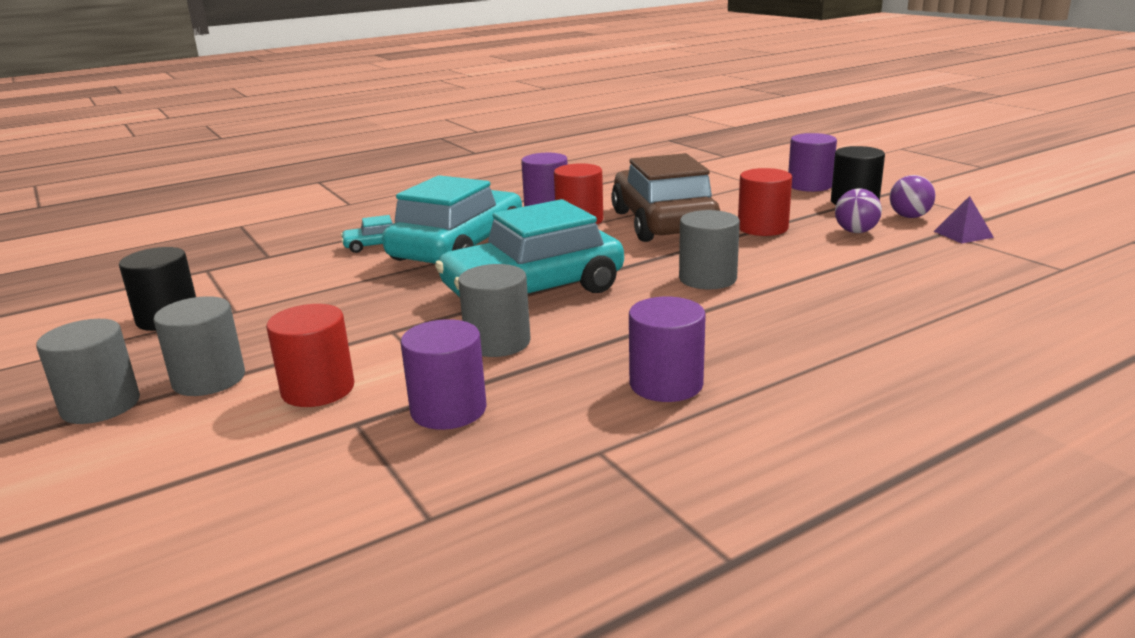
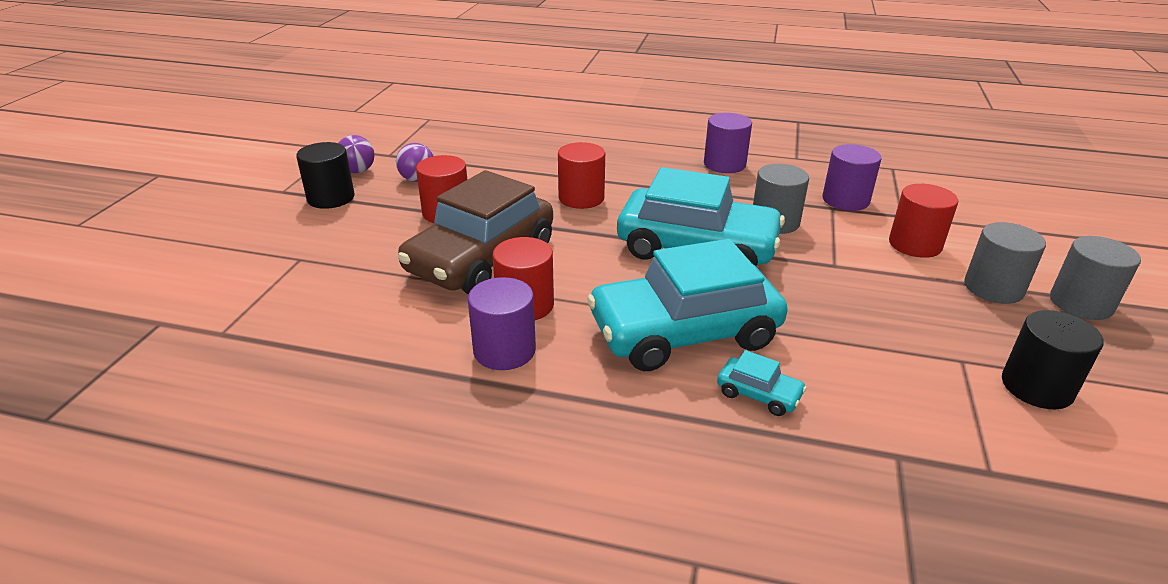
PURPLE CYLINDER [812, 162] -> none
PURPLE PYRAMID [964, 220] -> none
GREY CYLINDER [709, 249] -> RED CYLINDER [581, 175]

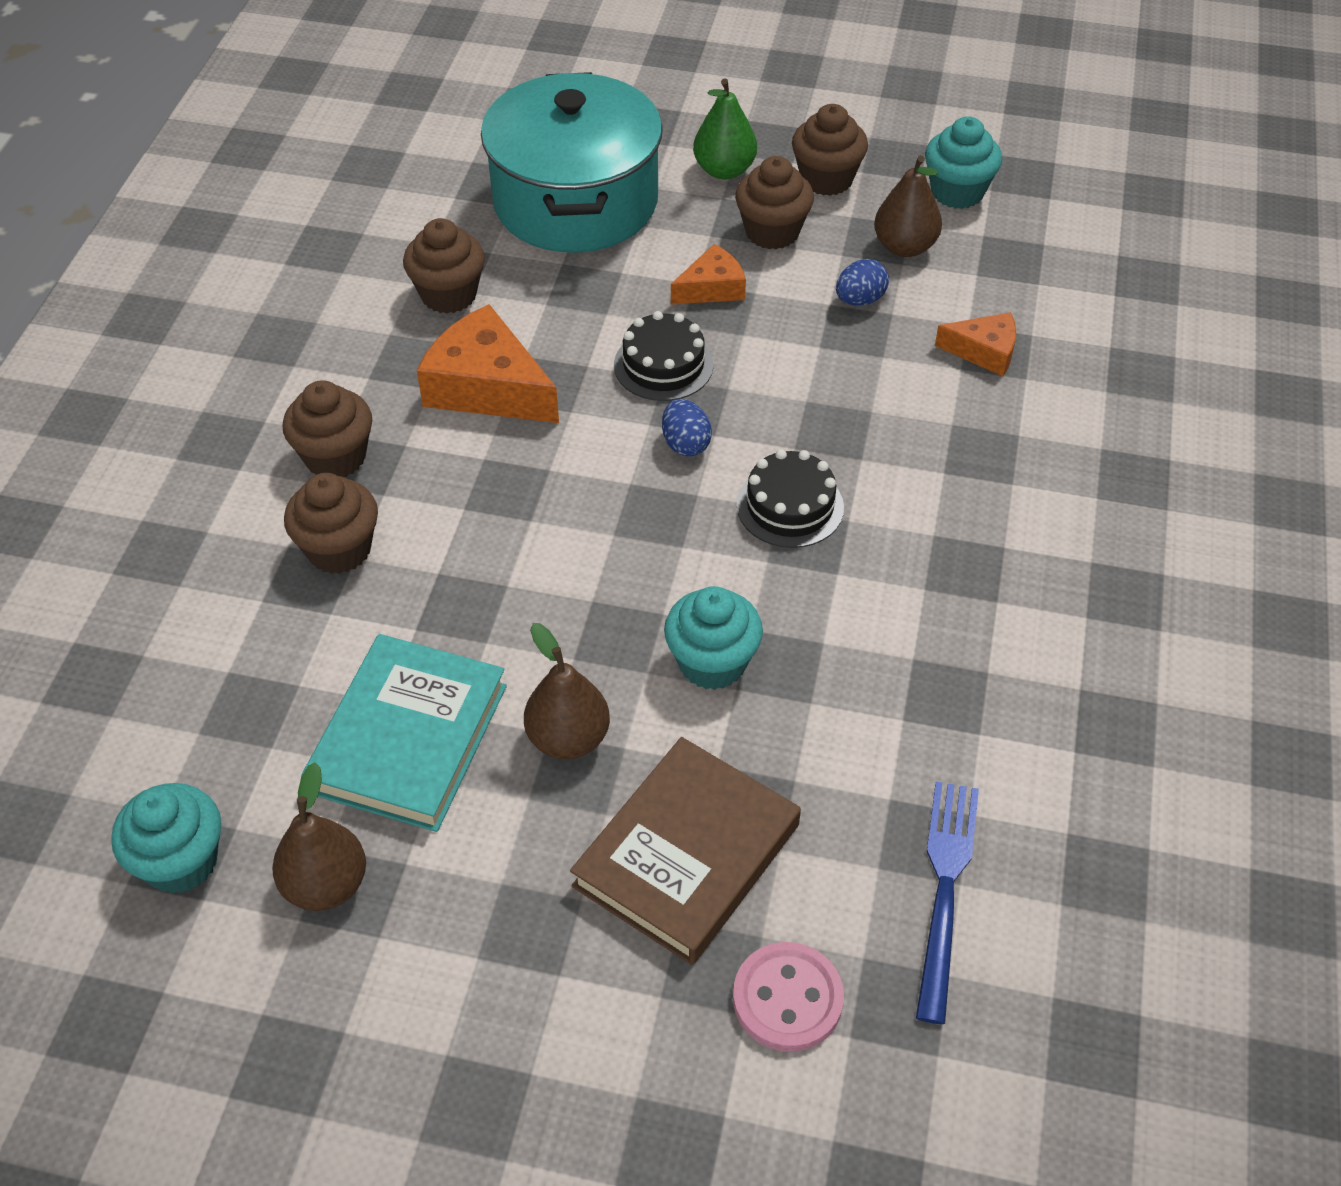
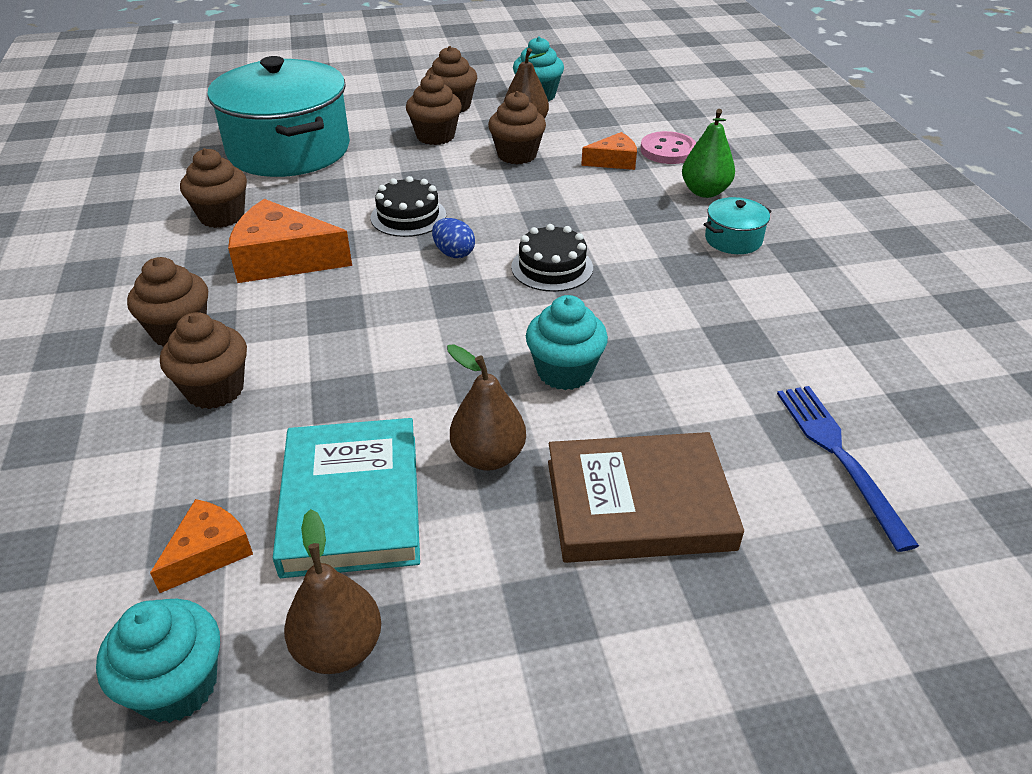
GREEN PEAR [725, 128] -> GREEN PEAR [708, 153], shifted
ORANGE CHEESE [708, 274] -> ORANGE CHEESE [201, 546], shifted
BLUE EGG [862, 282] -> BROWN CUPCAKE [517, 127]
BROWN BOOK [685, 851] -> BROWN BOOK [646, 497], 75 degrees clockwise
PINK BUTTON [788, 997] -> PINK BUTTON [668, 147], shifted
none -> TURQUOISE POT [737, 225]

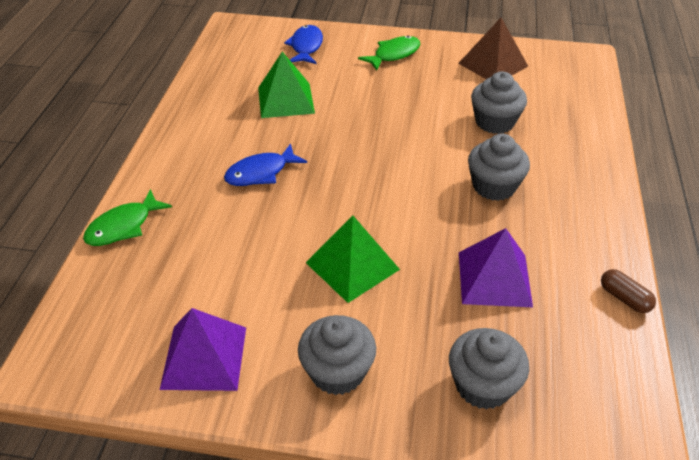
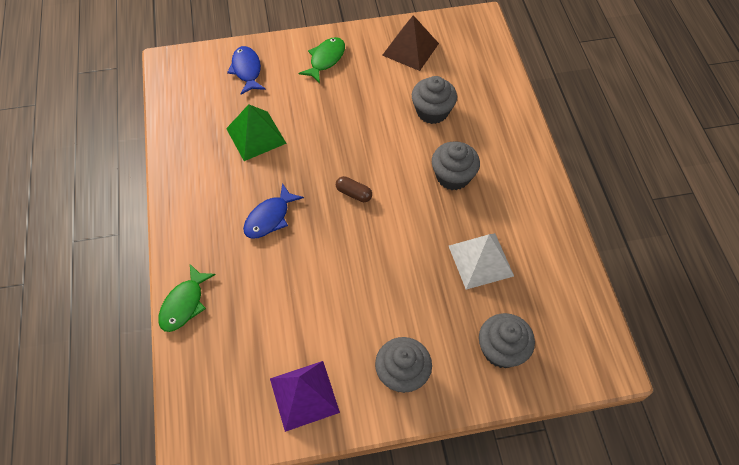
GREEN PYRAMID [353, 259] -> none
PURPLE PYRAMID [496, 267] -> WHITE PYRAMID [481, 261]
BROWN CAPSULE [628, 291] -> BROWN CAPSULE [354, 189], shifted

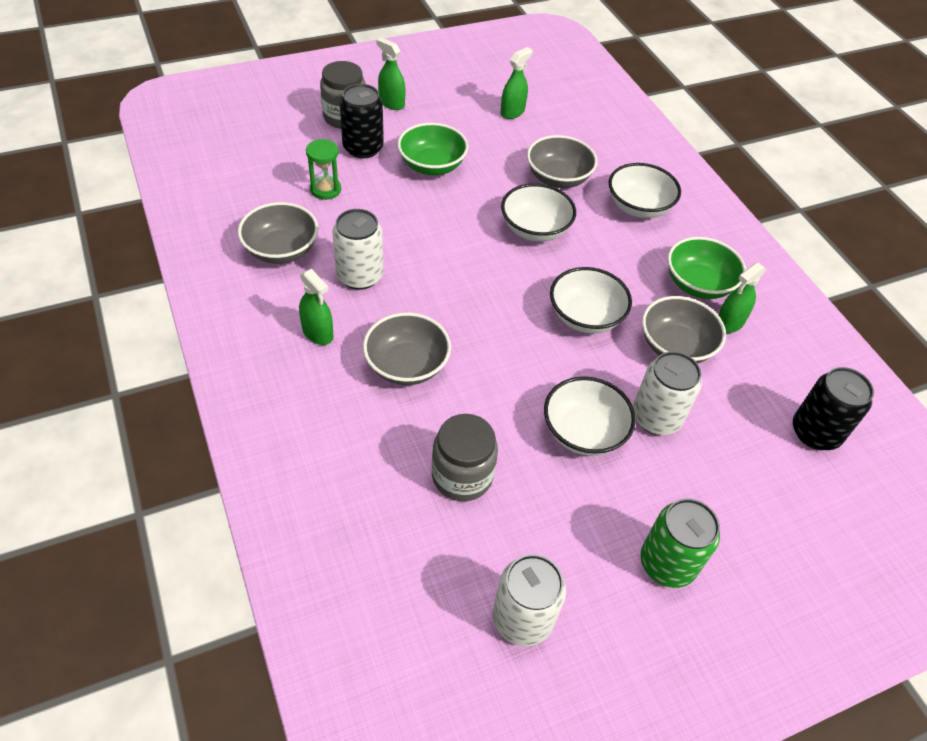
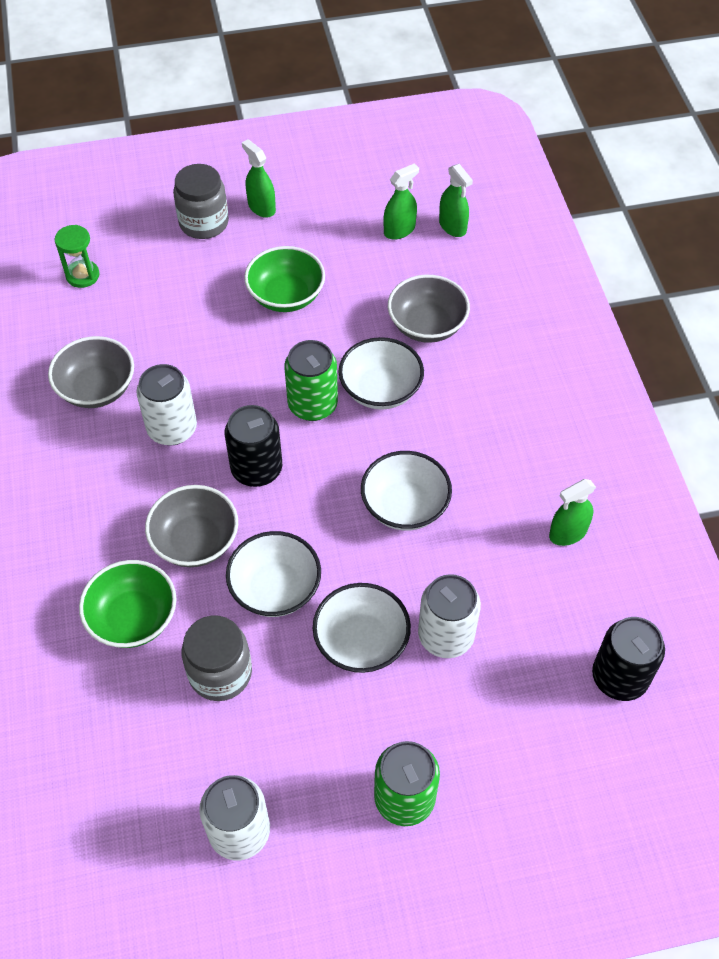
BLACK CAN [362, 121] -> BLACK CAN [253, 446], shifted
GREEN HOURGLASS [323, 169] -> GREEN HOURGLASS [77, 256], shifted
WHITE BOWL [645, 190] -> WHITE BOWL [273, 574], shifted
GREEN BOWL [706, 268] -> GREEN BOWL [128, 604], shifted
GREEN SPRAY BOTTLE [316, 307] -> GREEN SPRAY BOTTLE [456, 200], shifted
GREY BOWL [684, 329] -> none
none -> GREEN CAN [311, 380]

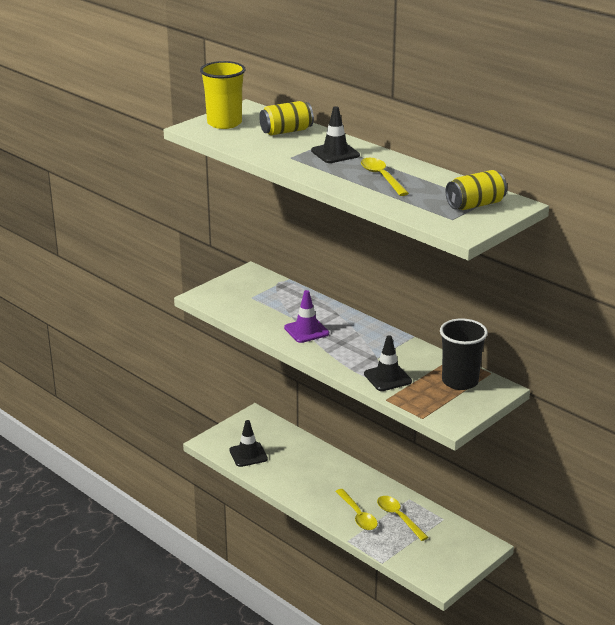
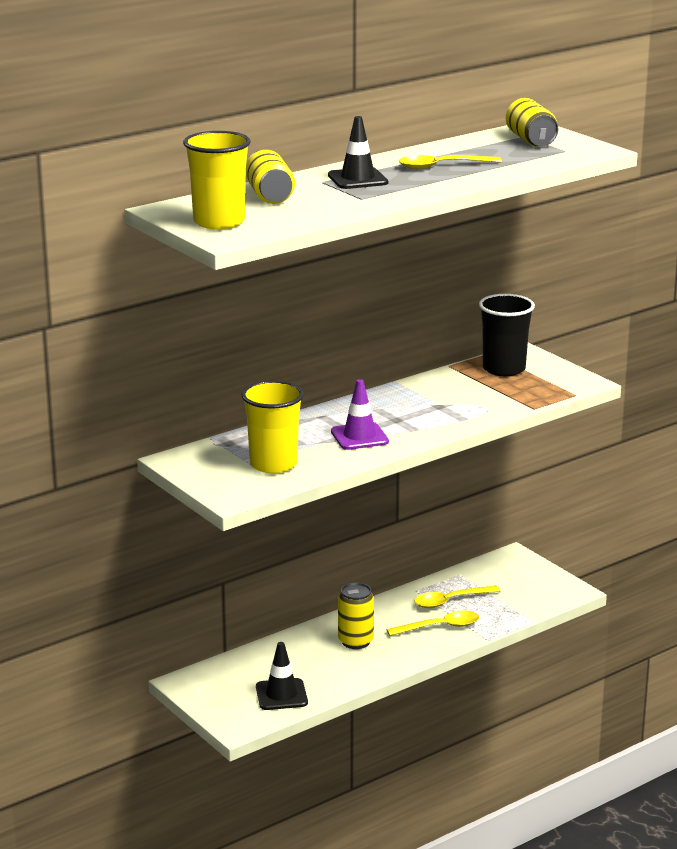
BLACK TRAFFIC CONE [388, 363] -> none
none -> YELLOW CUP [272, 426]
none -> YELLOW CAN [356, 616]

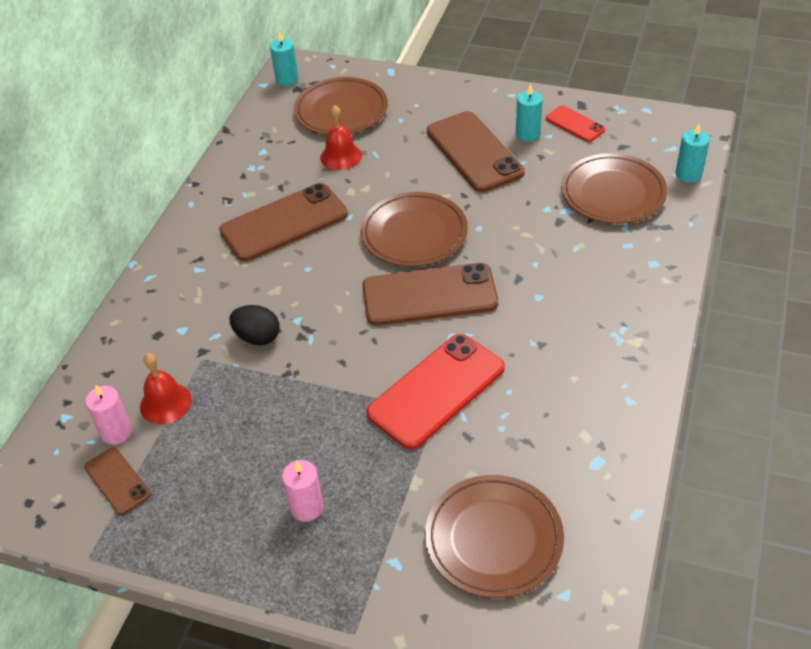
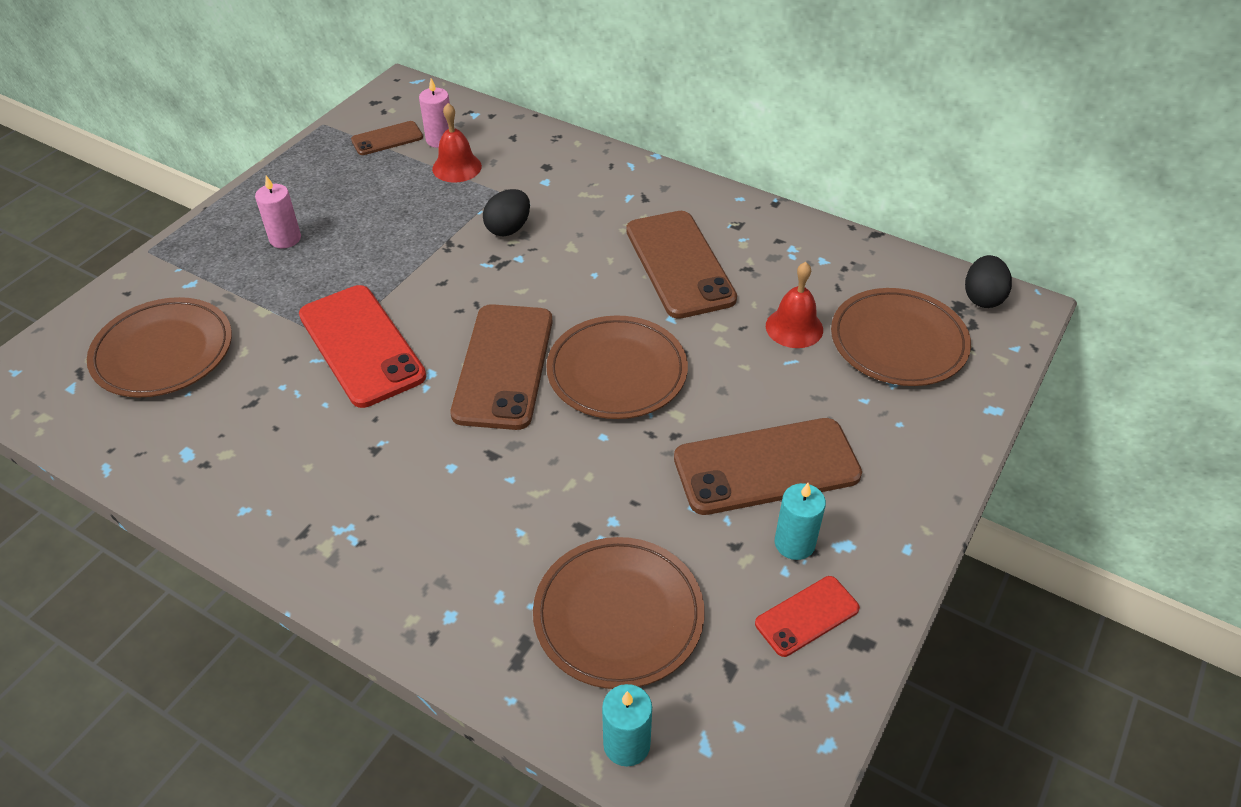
TURQUOISE CANDLE [284, 59] -> BLACK EGG [988, 281]

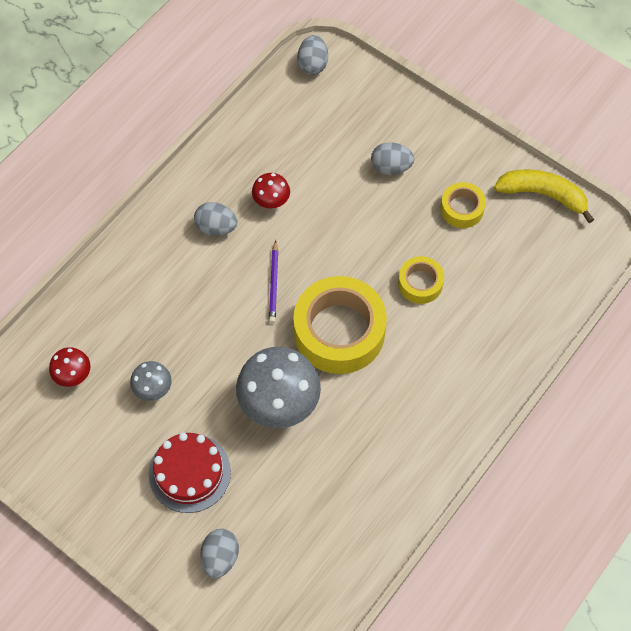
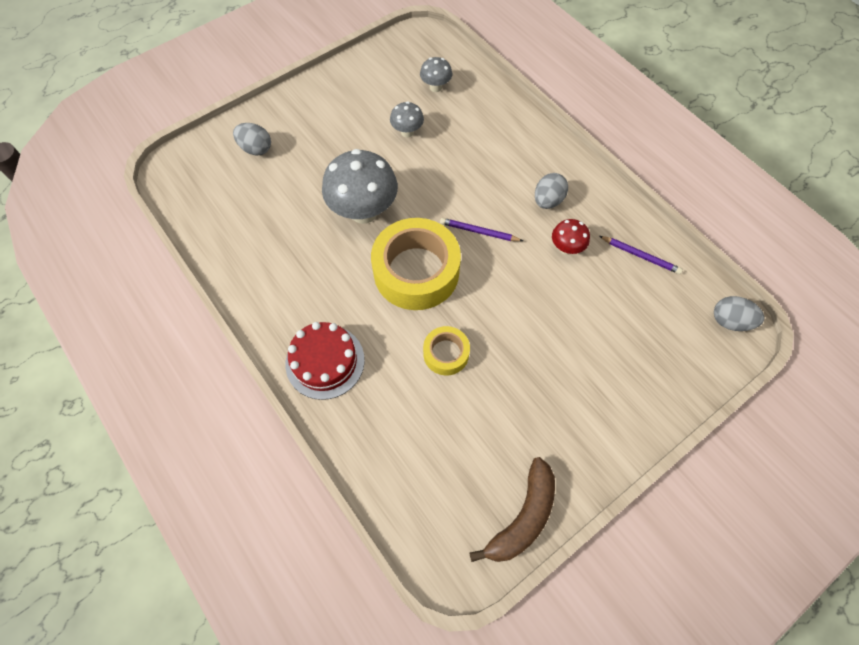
GREY EGG [393, 158] -> none
YELLOW BANANA [544, 196] -> BROWN BANANA [512, 509]
YELLOW TAPE [463, 205] -> none
RED MUSHROOM [70, 367] -> GREY MUSHROOM [436, 74]
RED CAKE [190, 472] -> RED CAKE [325, 361], shifted
none -> PURPLE PENCIL [641, 255]

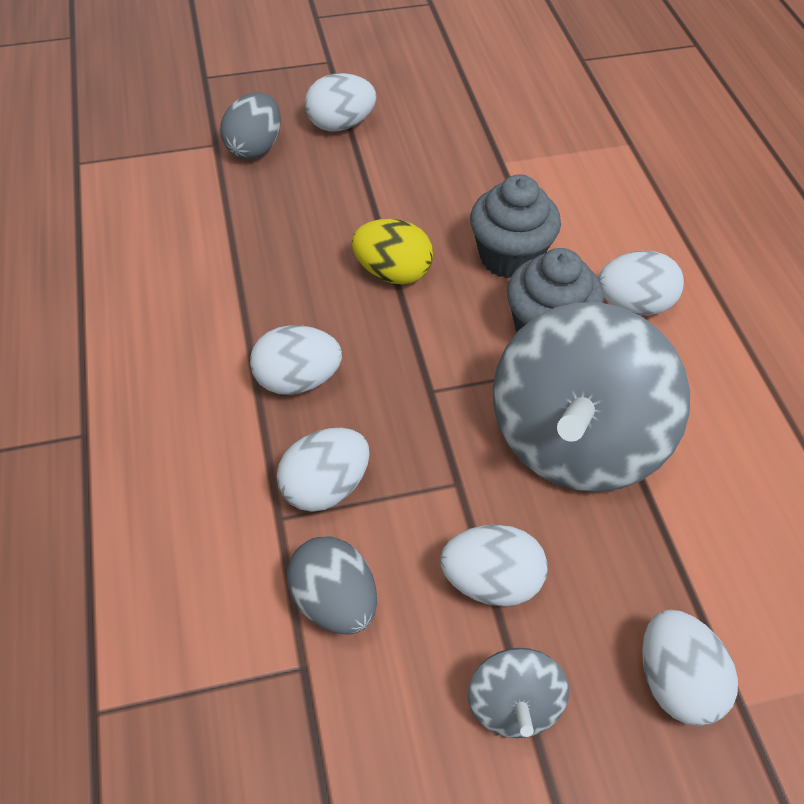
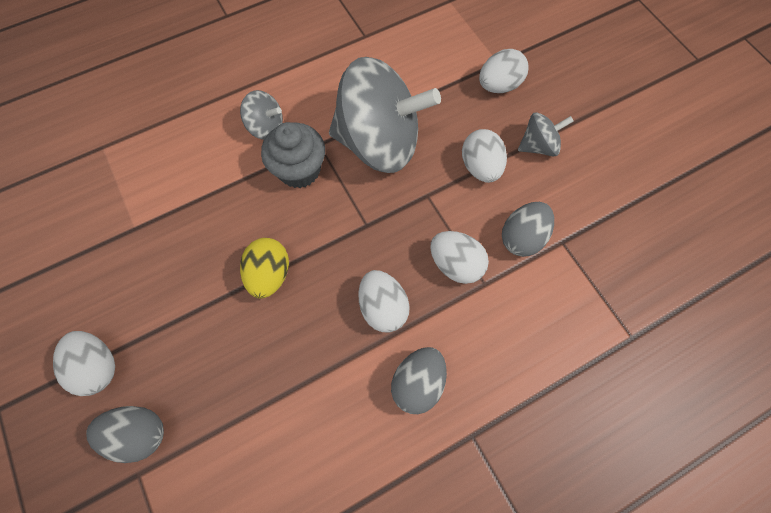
GREY CUPCAKE [515, 226] -> none
WHITE EGG [641, 283] -> GREY SPINNING TOP [261, 115]
none -> GREY EGG [419, 380]

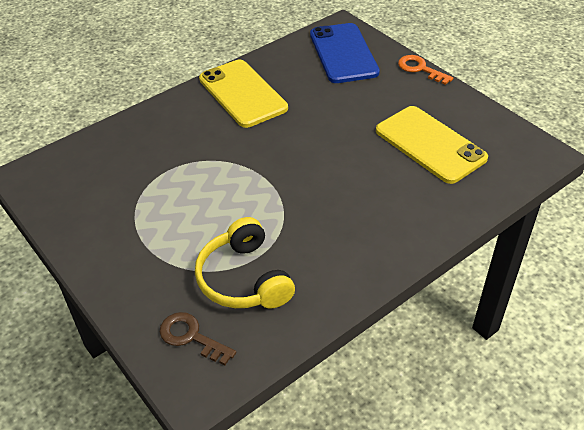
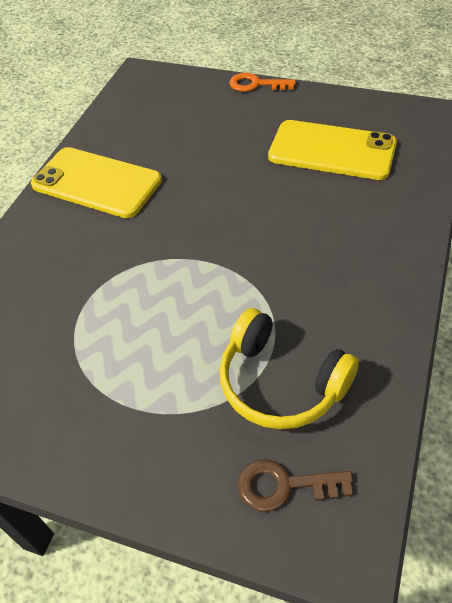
BLUE PHONE [345, 53] -> none

